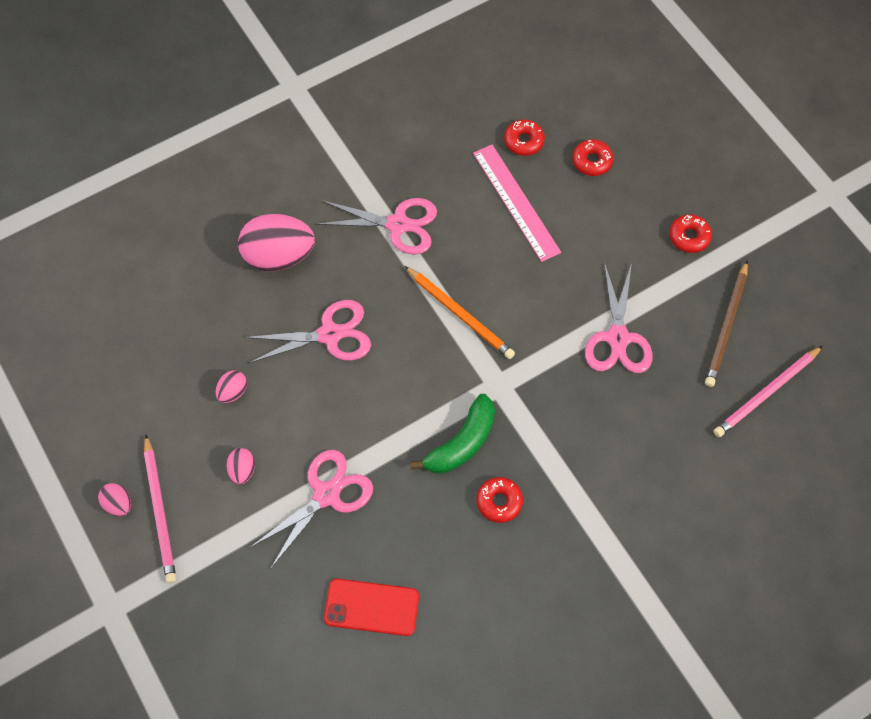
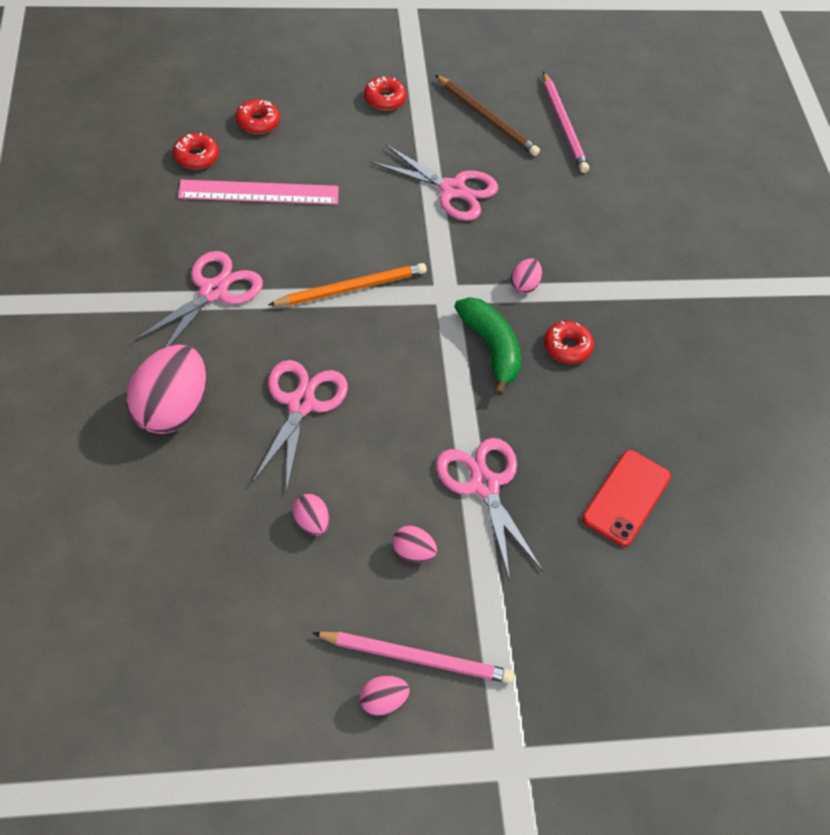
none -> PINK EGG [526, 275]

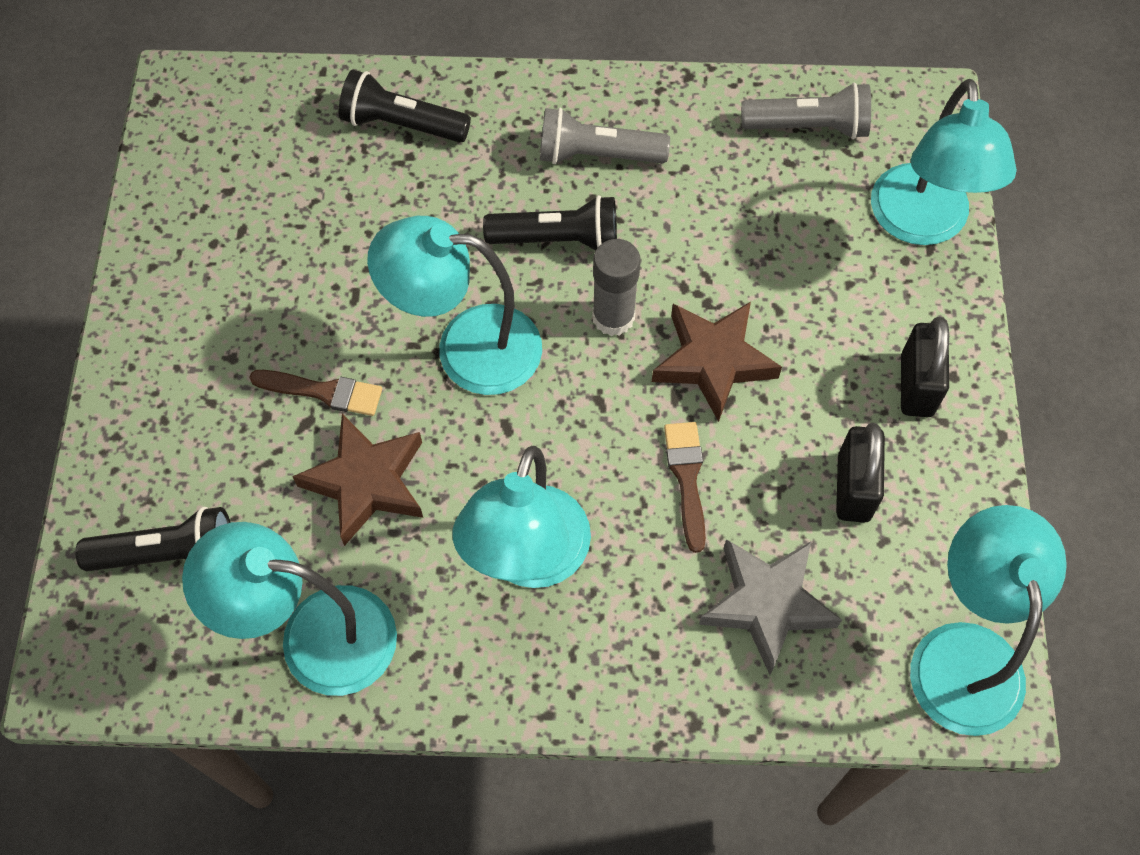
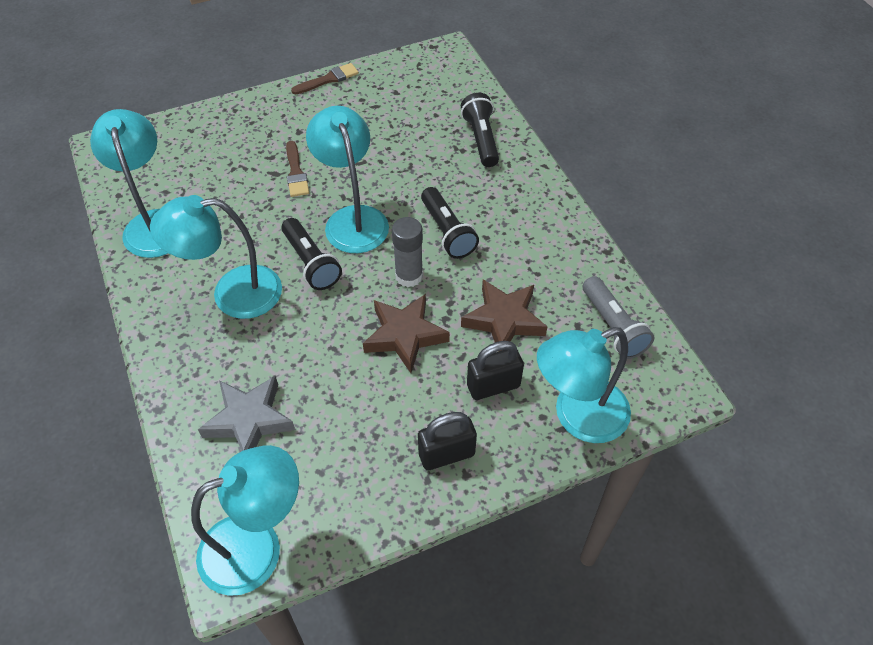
GREY FLASHLIGHT [605, 136] -> none
BROWN STAR [357, 480] -> BROWN STAR [504, 316], shifted
BROWN BRUSH [685, 487] -> BROWN BRUSH [325, 79], shifted
BLACK PADLOCK [860, 473] -> BLACK PADLOCK [495, 370], shifted
BLACK FLASHLIGHT [153, 539] -> BLACK FLASHLIGHT [311, 254], shifted

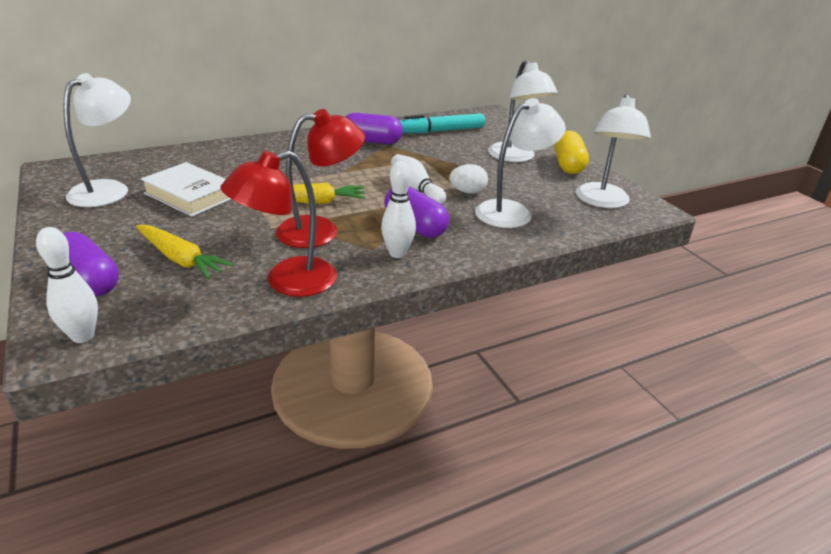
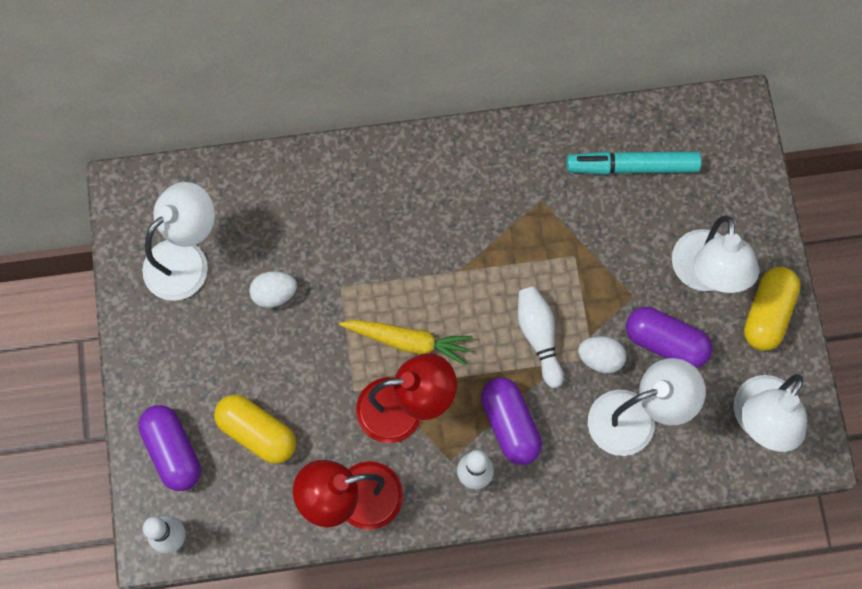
PURPLE CAPSULE [374, 128] -> PURPLE CAPSULE [669, 337], shifted
WHITE BOOK [186, 189] -> WHITE EGG [273, 289]
YELLOW CARROT [185, 252] -> YELLOW CAPSULE [255, 429]

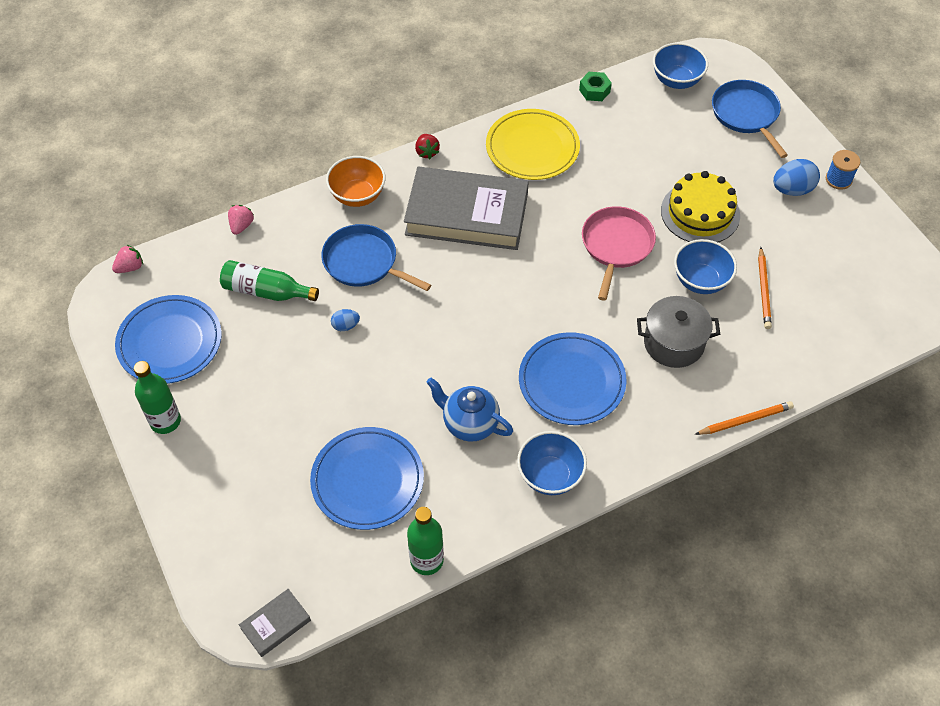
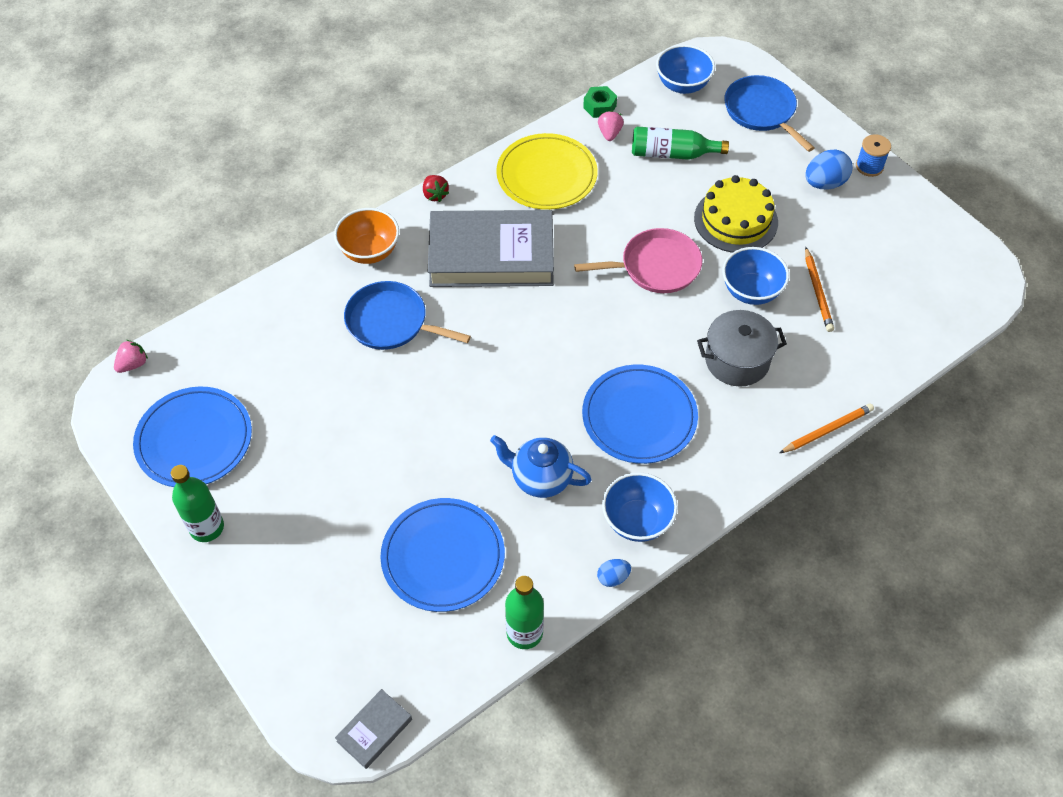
PINK STRAWBERRY [241, 220] -> PINK STRAWBERRY [611, 125], shifted
PINK PAN [619, 253] -> PINK PAN [638, 260], 75 degrees clockwise
GREEN BOTTLE [269, 280] -> GREEN BOTTLE [680, 143], shifted
BLUE EGG [345, 320] -> BLUE EGG [614, 573], shifted

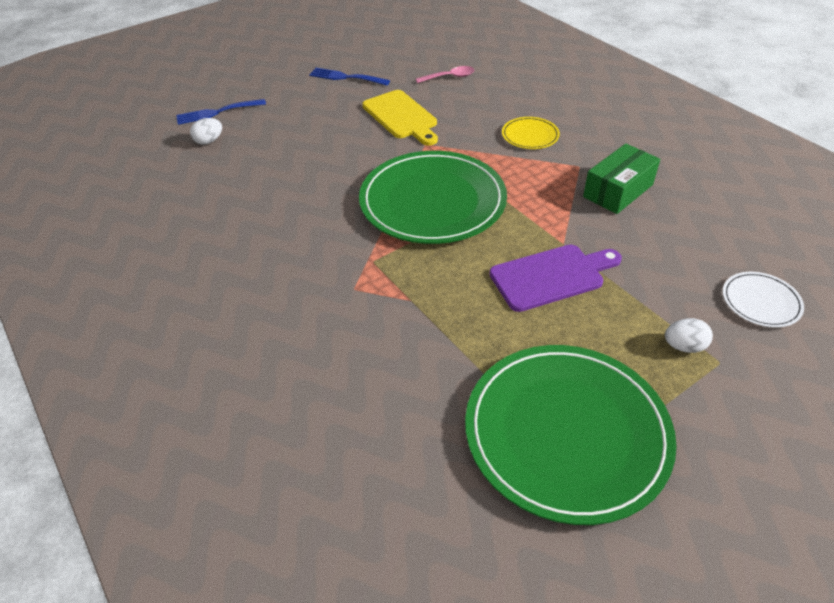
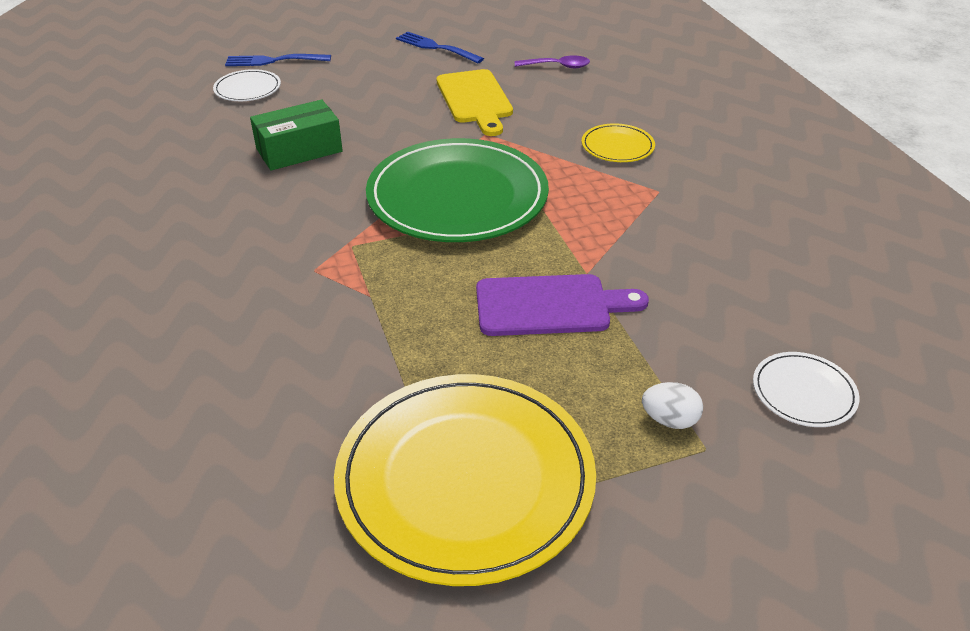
PINK SPOON [445, 74] -> PURPLE SPOON [552, 61]
WHITE EGG [206, 131] -> WHITE PLATE [247, 85]
GREEN BOX [621, 178] -> GREEN BOX [296, 135], shifted
GREEN PLATE [571, 435] -> YELLOW PLATE [465, 480]

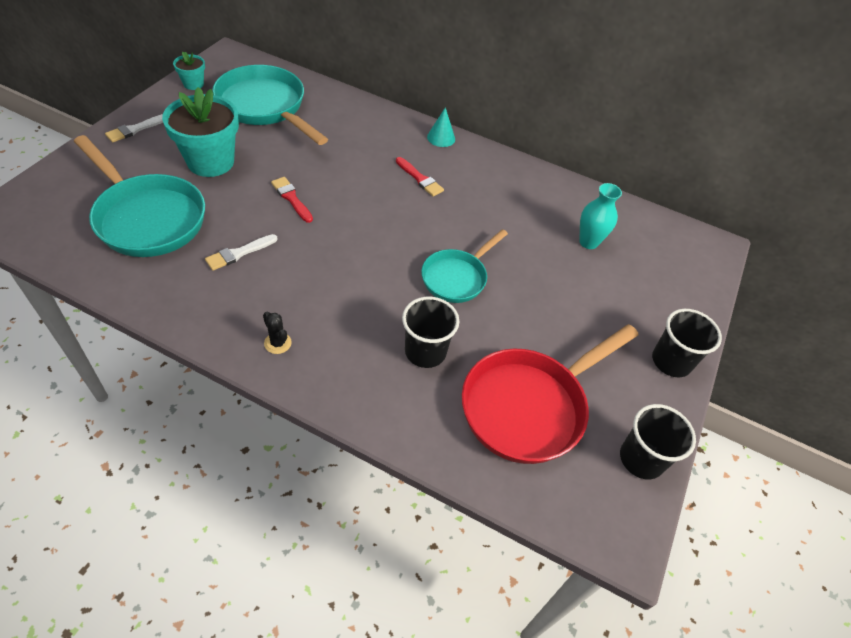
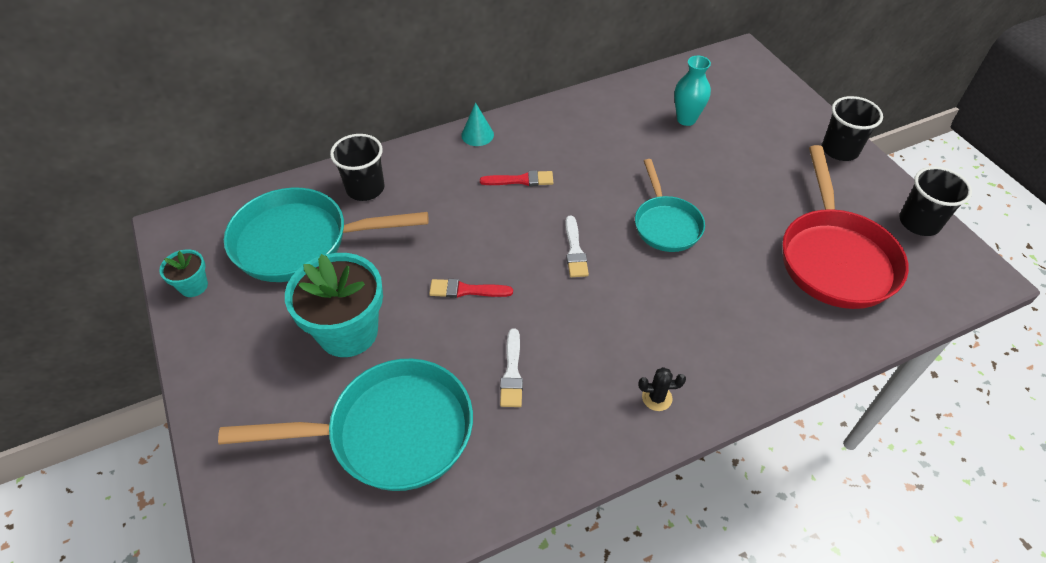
WHITE BRUSH [134, 128] -> WHITE BRUSH [577, 246], shifted
BLACK CUP [430, 332] -> BLACK CUP [357, 167], shifted

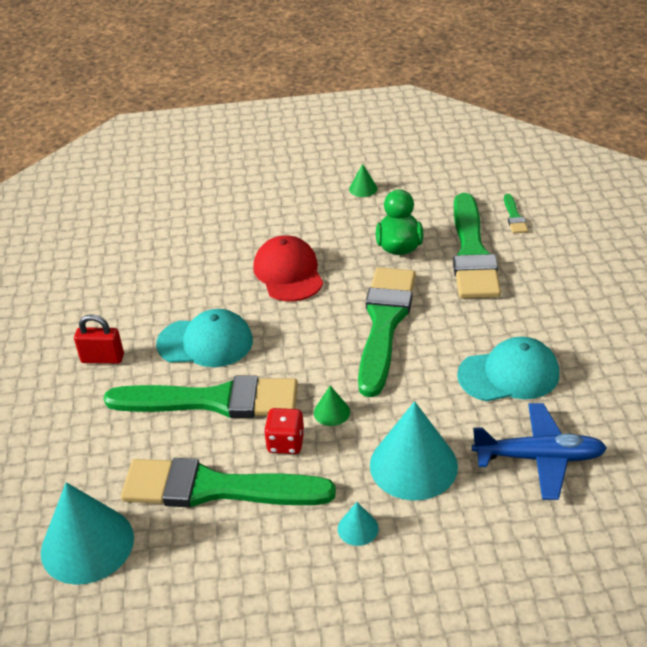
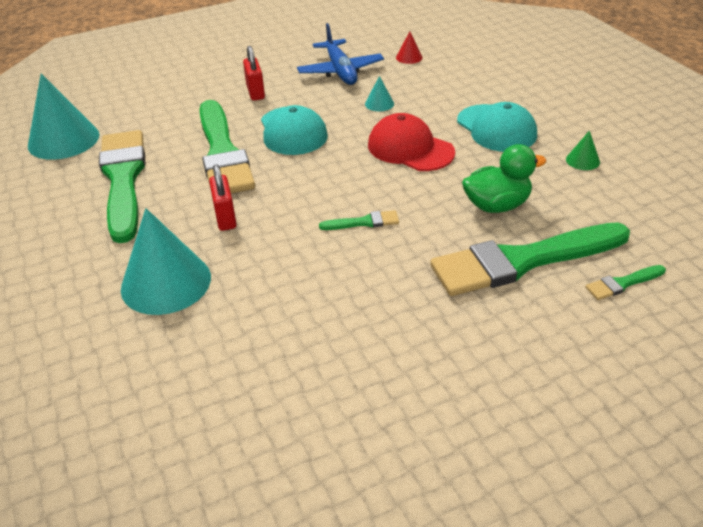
RED CAP [288, 268] -> RED CAP [411, 142], 105 degrees counterclockwise
GREEN BRUSH [387, 332] -> GREEN BRUSH [359, 220], x0.41
TURQUOISE CAP [508, 369] -> TURQUOISE CAP [497, 127], shifted
GREEN CONE [332, 405] -> RED PADLOCK [223, 197]
BLUE PLANE [539, 451] -> BLUE PLANE [340, 54], shifted
RED DICE [284, 431] -> none
TURQUOISE CONE [358, 524] -> TURQUOISE CONE [379, 93], shifted
none -> RED CONE [409, 47]

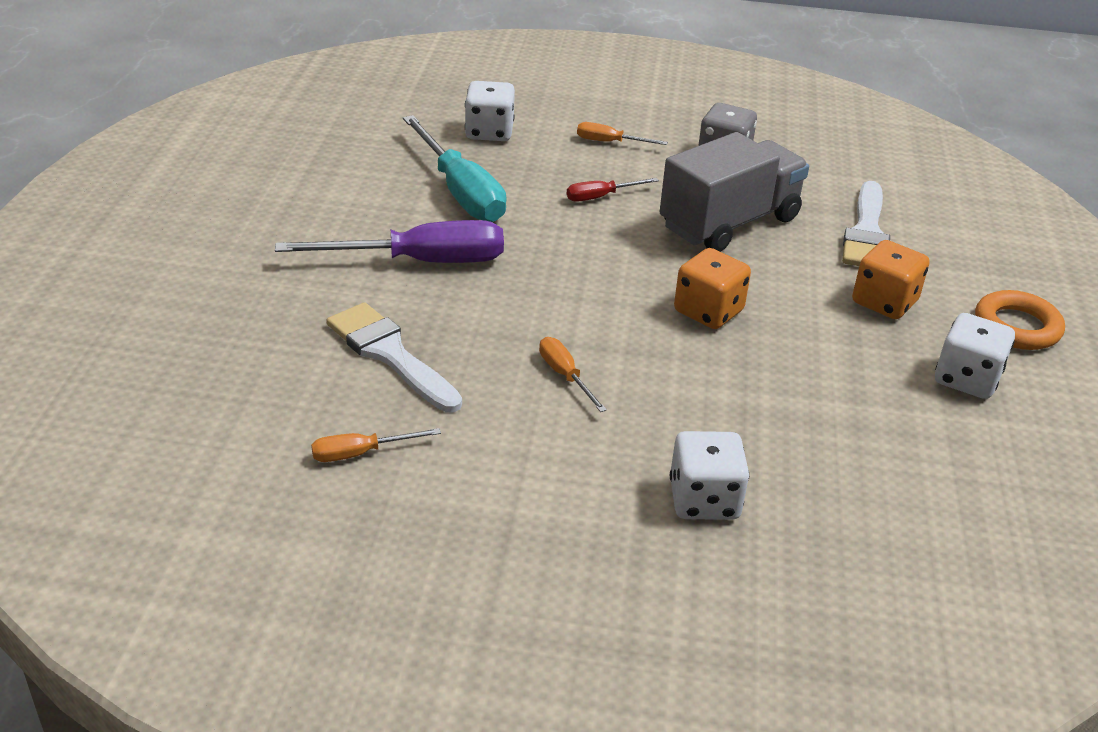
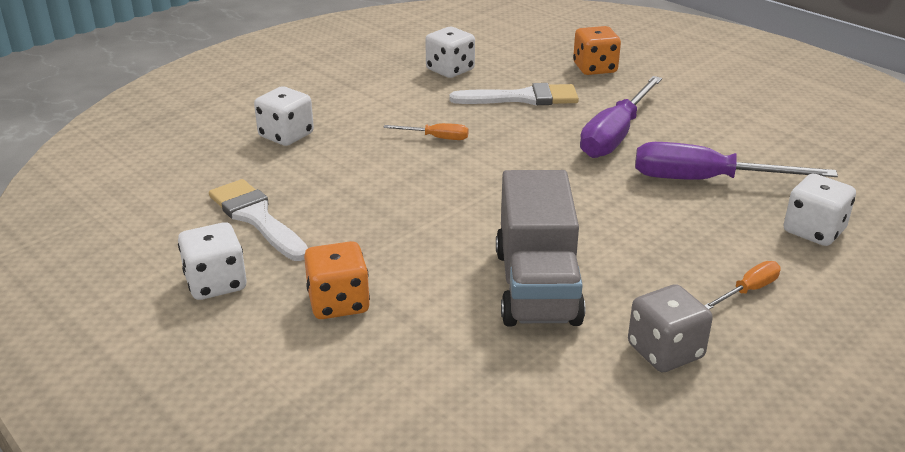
TURQUOISE SCREWDRIVER [454, 168] -> PURPLE SCREWDRIVER [736, 161]
RED SCREWDRIVER [613, 189] -> none
WHITE BRUSH [866, 223] -> WHITE BRUSH [258, 220], shifted
ORANGE DICE [712, 288] -> ORANGE DICE [597, 50], shifted
ORANGE RING [1020, 320] -> none
ORANGE SCREWDRIVER [376, 445] -> WHITE DICE [450, 52]

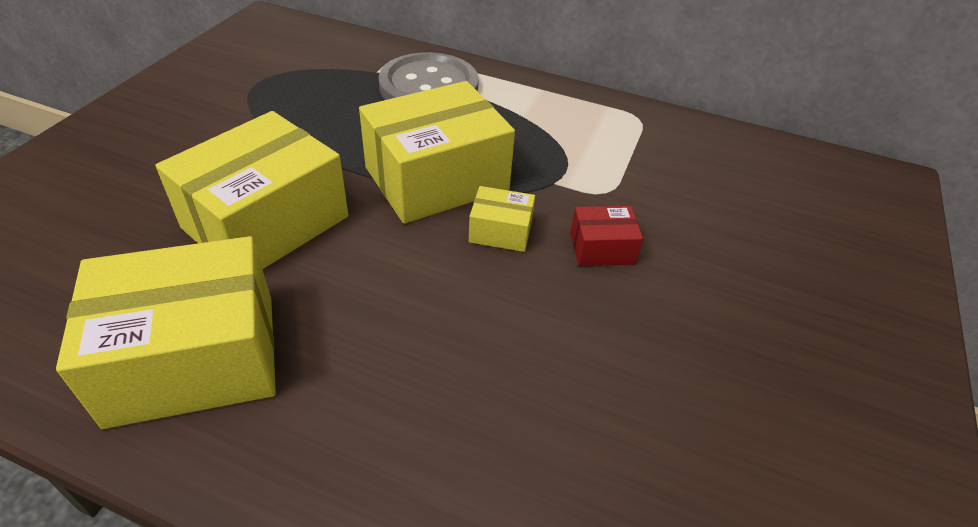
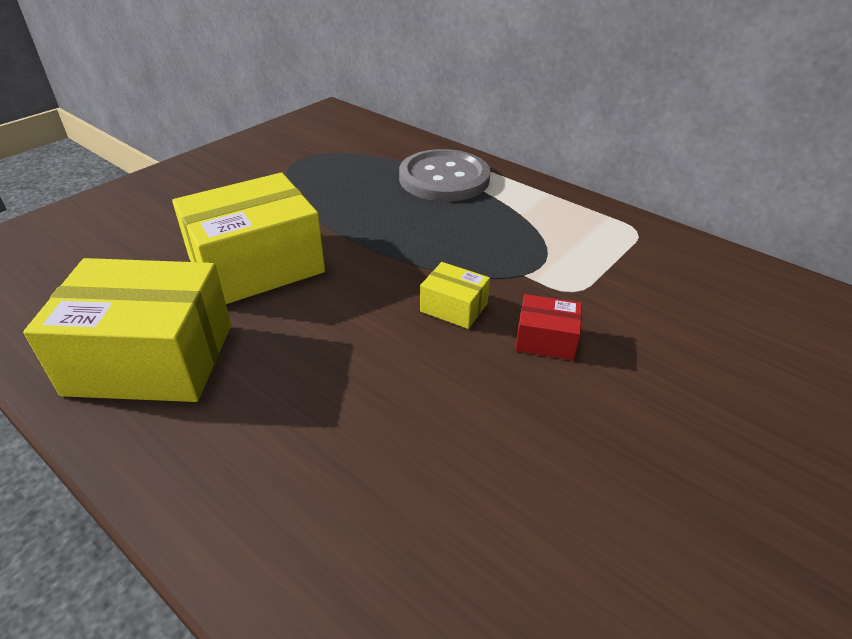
YELLOW BOX [437, 152] -> none

